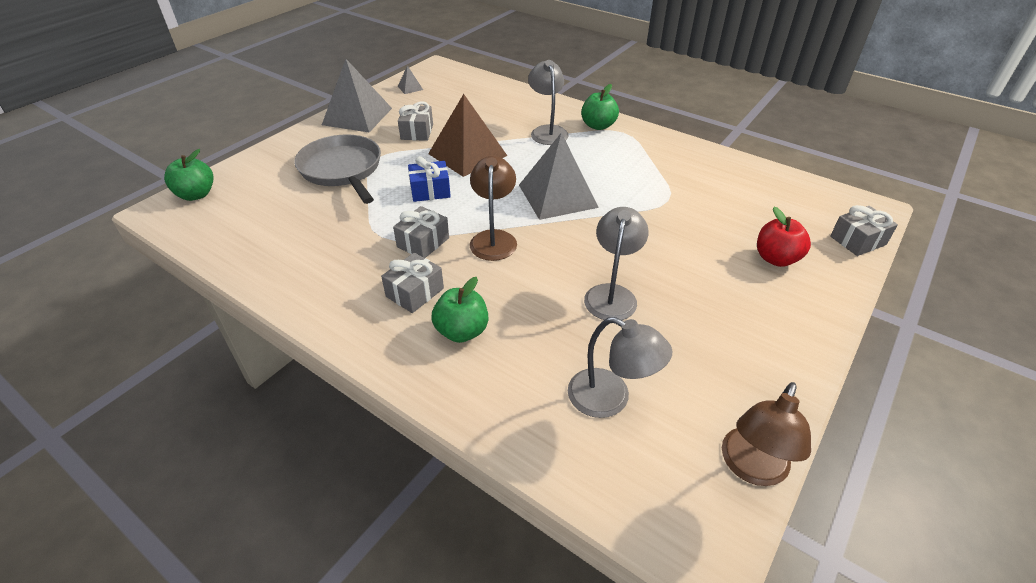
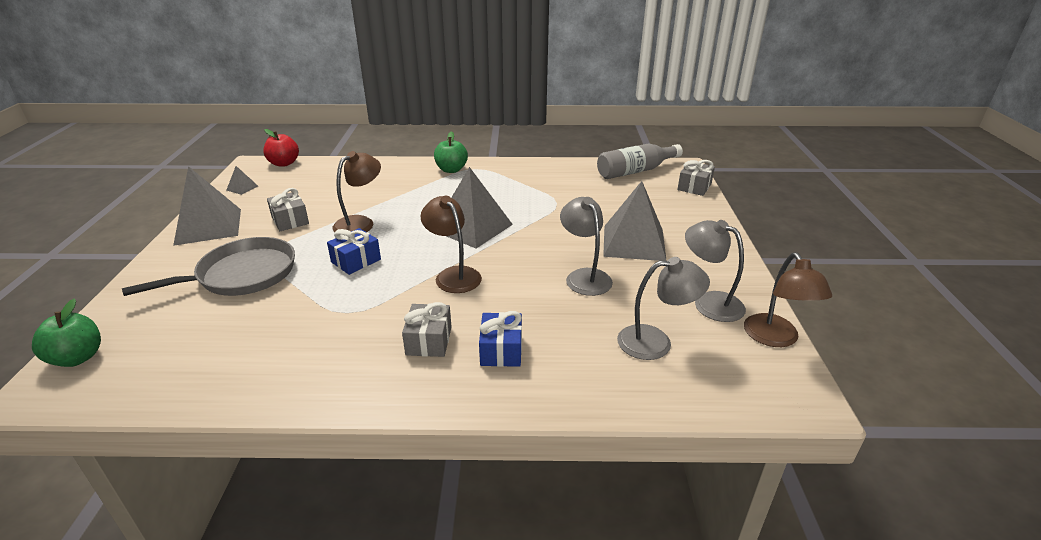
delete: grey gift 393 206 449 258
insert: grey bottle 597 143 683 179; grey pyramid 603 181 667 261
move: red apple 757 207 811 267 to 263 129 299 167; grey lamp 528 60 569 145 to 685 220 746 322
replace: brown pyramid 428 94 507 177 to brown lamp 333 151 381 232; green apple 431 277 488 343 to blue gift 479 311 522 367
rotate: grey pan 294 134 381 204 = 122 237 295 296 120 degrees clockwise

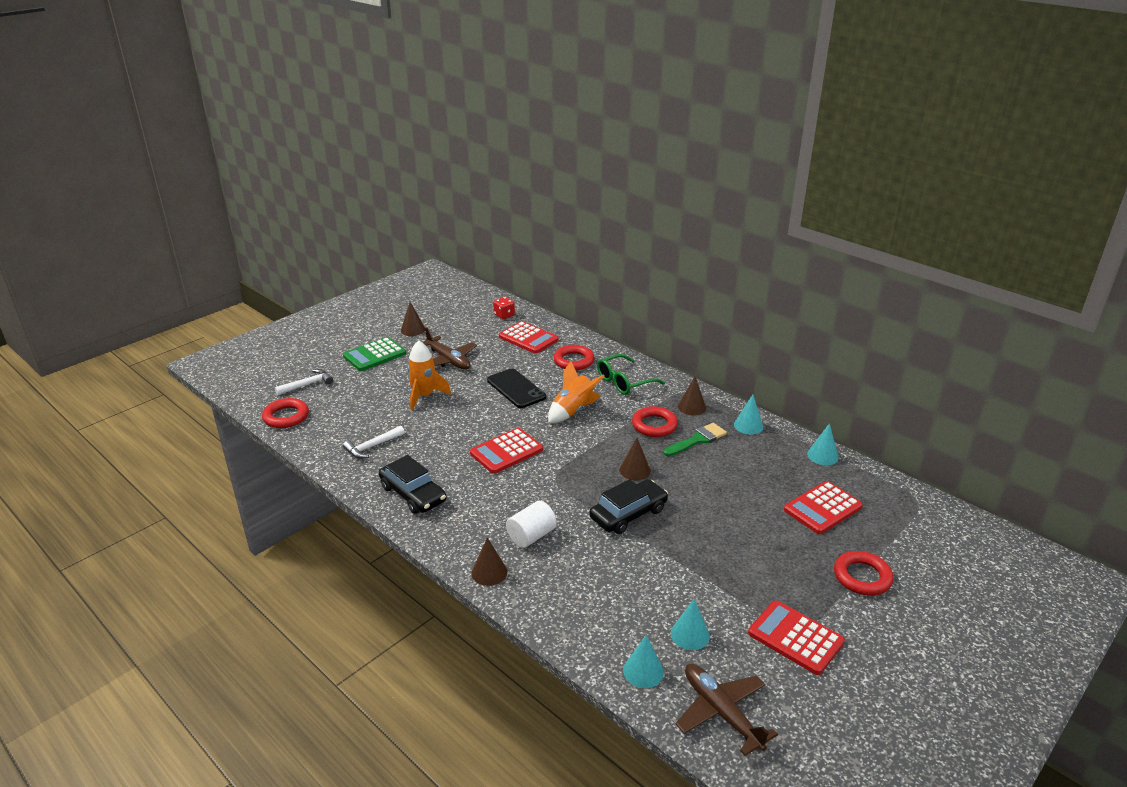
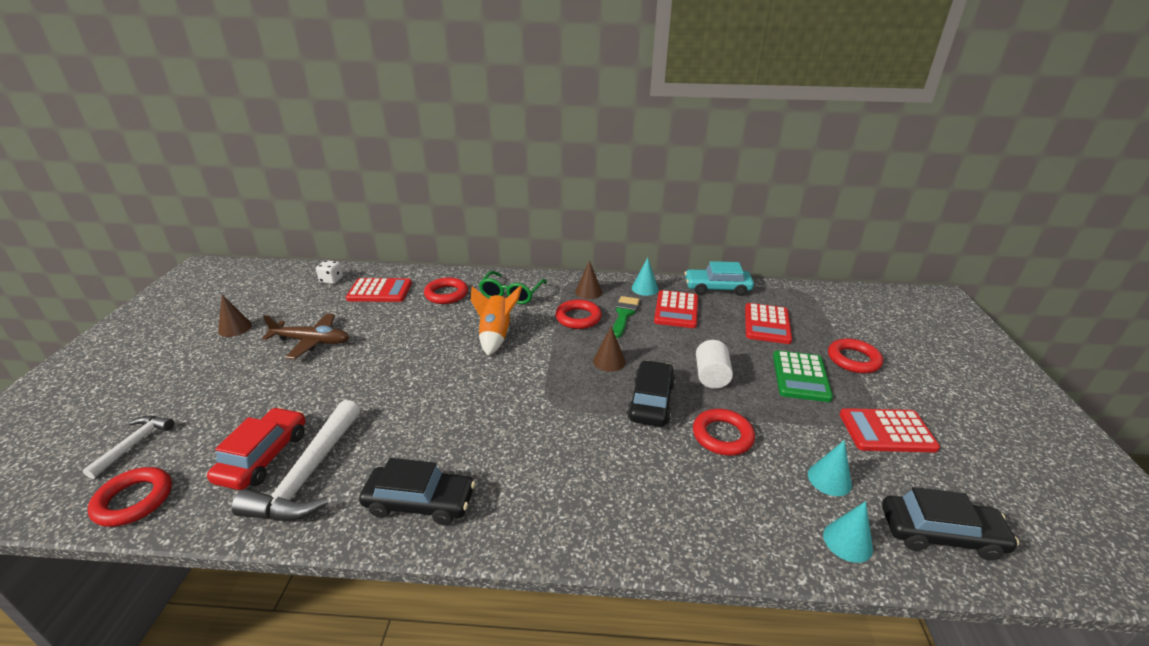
delete: orange rocket 407 341 451 411; brown cone 472 538 507 586; black phone 487 368 546 408
insert: red car 207 407 305 490; red ring 693 409 755 456
move: red calculator 470 428 543 474 to 654 290 698 328; white cylinder 506 501 557 548 to 696 340 733 389; green calculator 343 337 406 371 to 773 350 833 402
replace: turquoise cone 807 423 839 465 to turquoise car 685 261 754 296; brown plane 676 664 778 756 to black car 882 487 1019 560
recolor: red dice 493 297 515 319 to white dice 316 260 343 284
resize: white hammer 343 426 405 459 = 231 400 360 521 x1.79

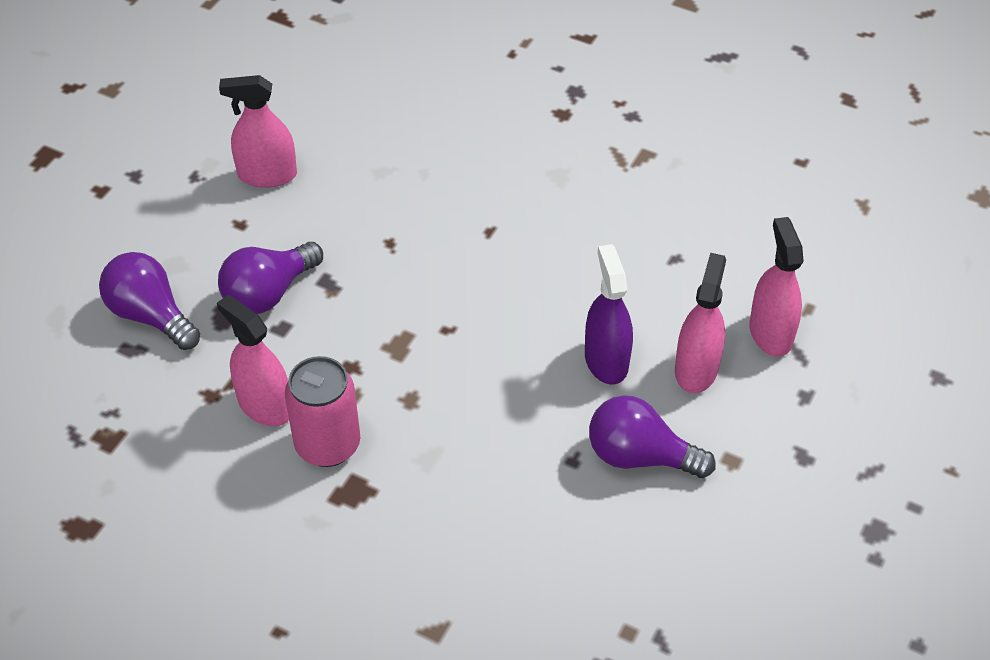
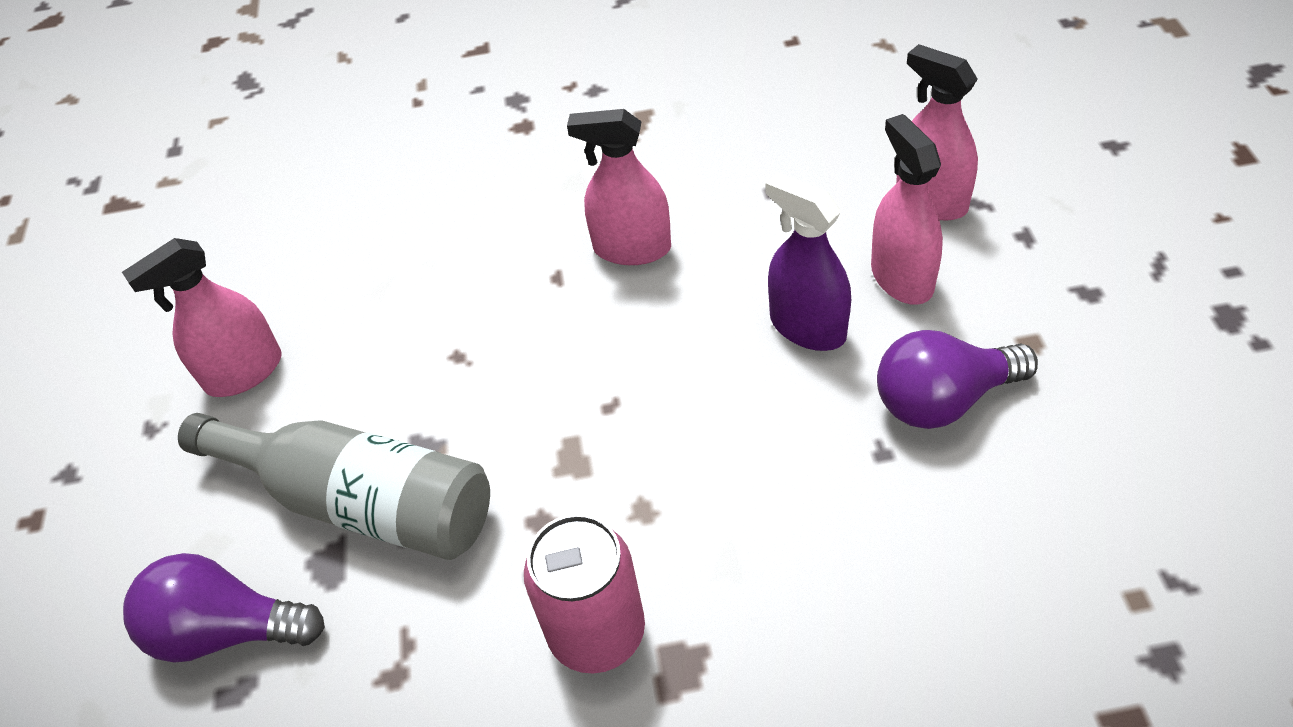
move: pink spray bottle 217 295 289 426 to 567 109 671 265
replace: purple light bulb 218 242 323 314 to grey bottle 178 413 490 560

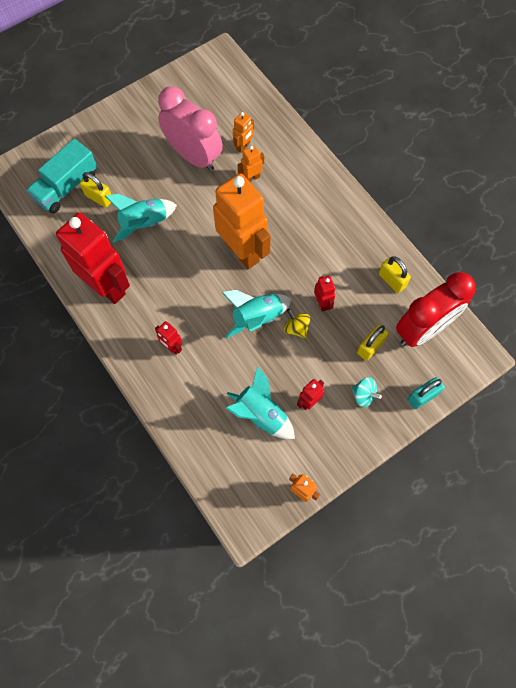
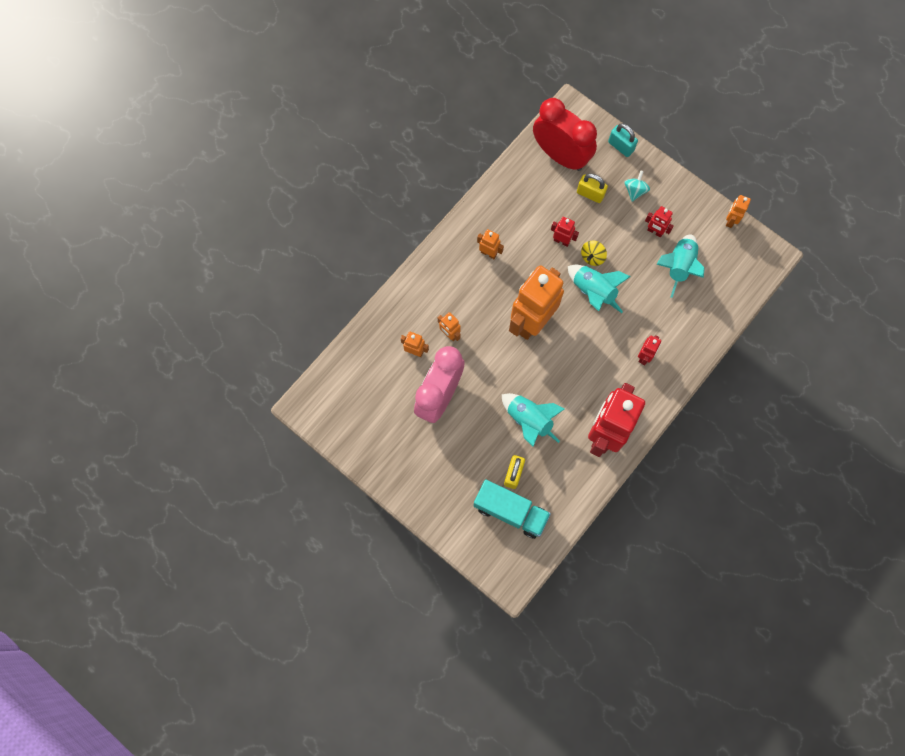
delete: yellow padlock 379 256 411 293
insert: orange robot 477 229 504 259
rotate: red robot 314 276 335 311 = 551 217 579 247 60 degrees clockwise

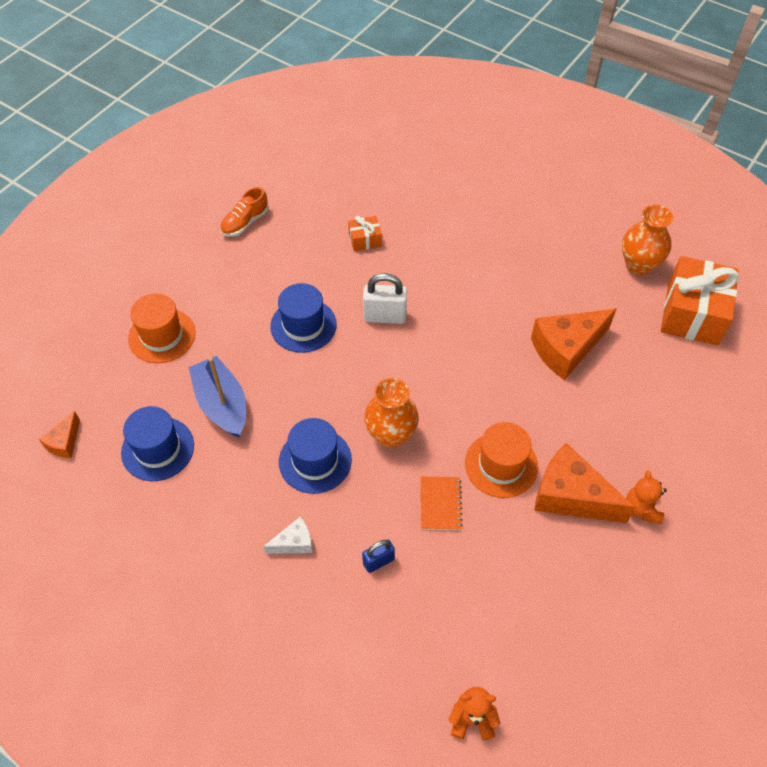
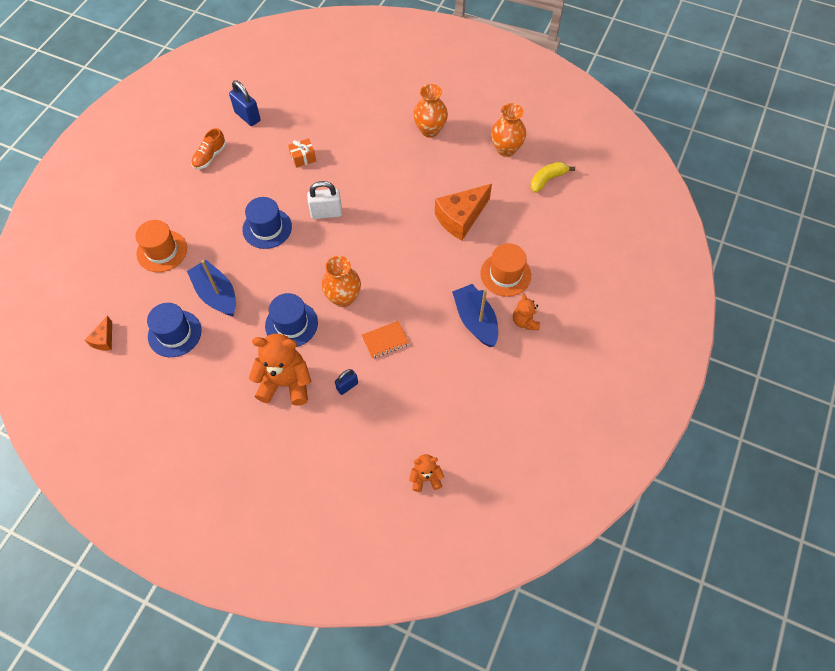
insert: blue padlock 229 80 260 126; orange vase 413 84 448 138
move: orange hat 465 422 538 498 to 480 243 531 297
replace: white cheese 263 517 312 554 to orange teddy bear 249 334 311 406; orange cheese 534 443 636 523 to blue boat 452 284 498 347; orange gift 661 256 739 346 to yellow banana 530 162 575 193
rotate: orange notebook 421 477 463 530 = 362 321 409 359 75 degrees clockwise

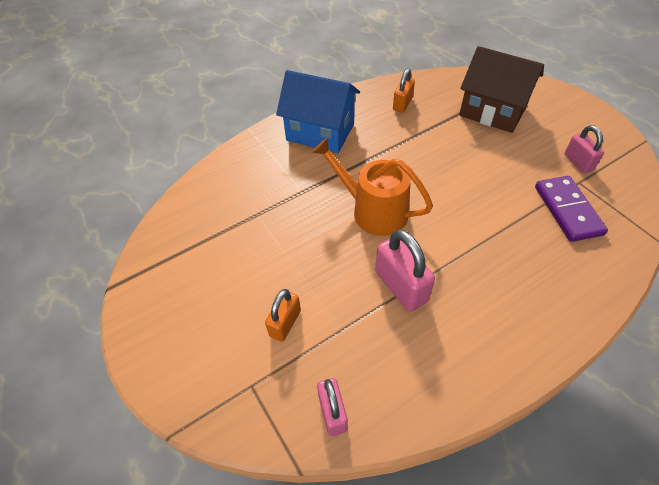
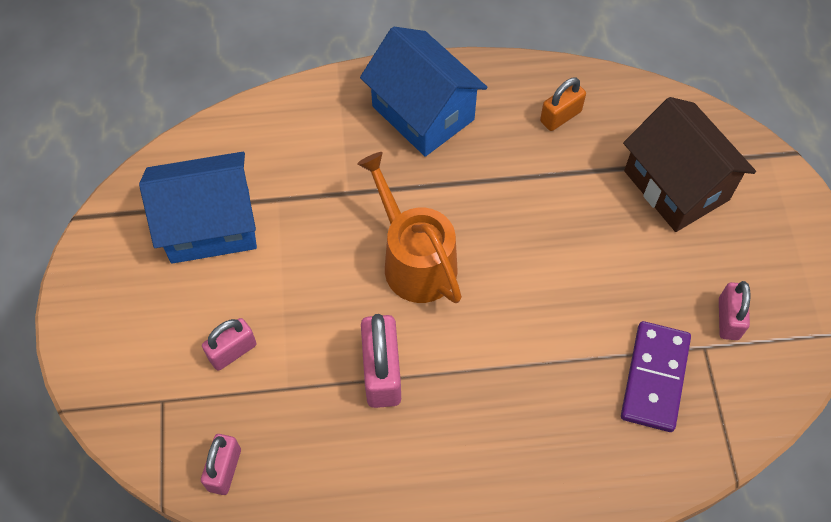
insert: blue house 139 152 257 264
recolor: orange padlock 265 289 301 342 to pink padlock 202 318 257 371

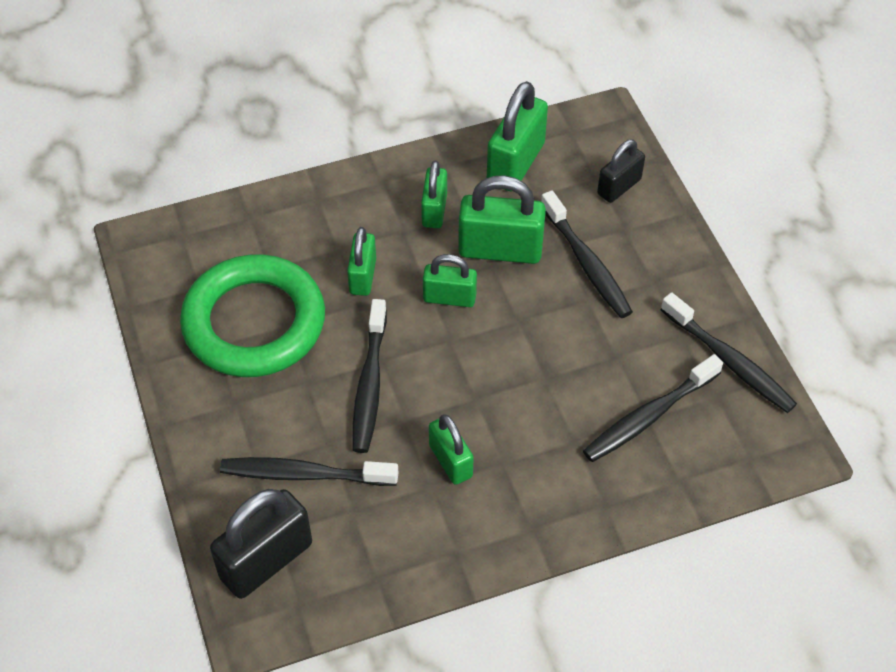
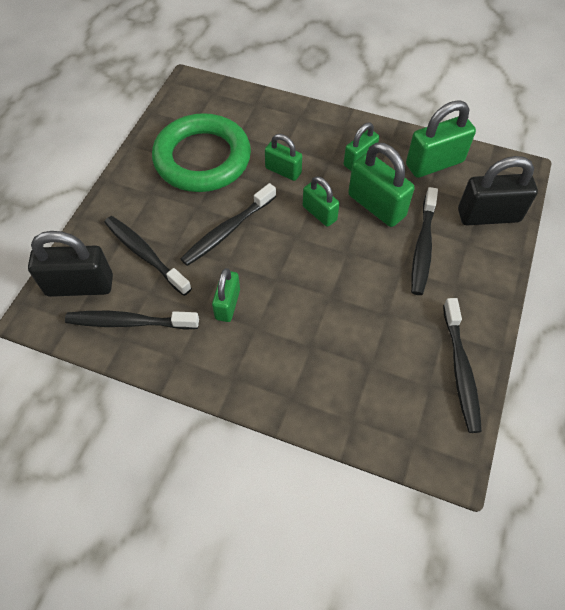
move: black toothbrush 583 354 723 462 to 65 311 199 330
rotate: green padlock 347 227 376 296 = 265 134 302 181 75 degrees clockwise
resize: black padlock 597 139 645 203 = 458 156 538 225 x1.63

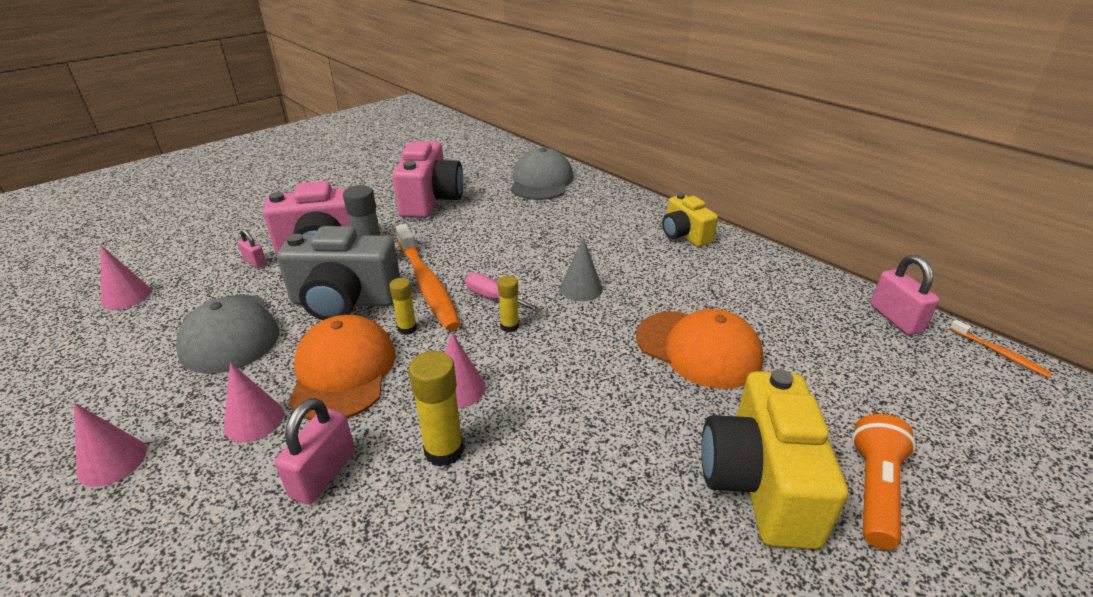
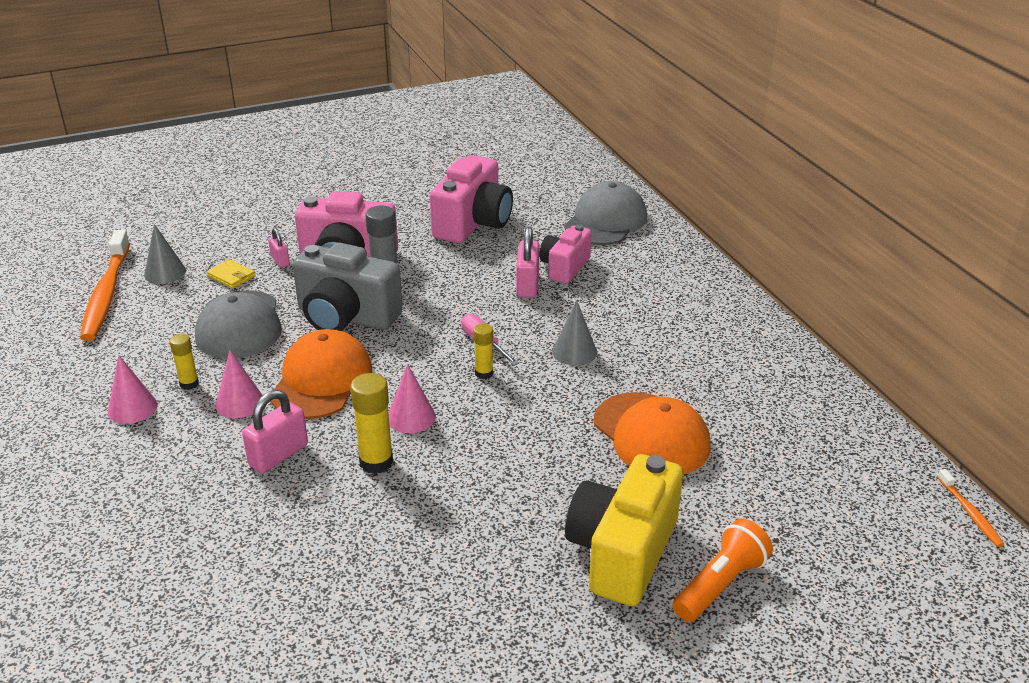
delete: yellow camera 662 193 718 247
insert: yellow wallet 207 259 255 289; pink camera 539 225 592 283
move: orange toothbrush 395 224 461 331 to 80 230 130 341; yellow glue stick 389 278 417 335 to 169 334 199 390; pink padlock 870 255 939 335 to 516 227 540 298
recolor: pink cone 100 245 151 310 to grey cone 144 224 186 284

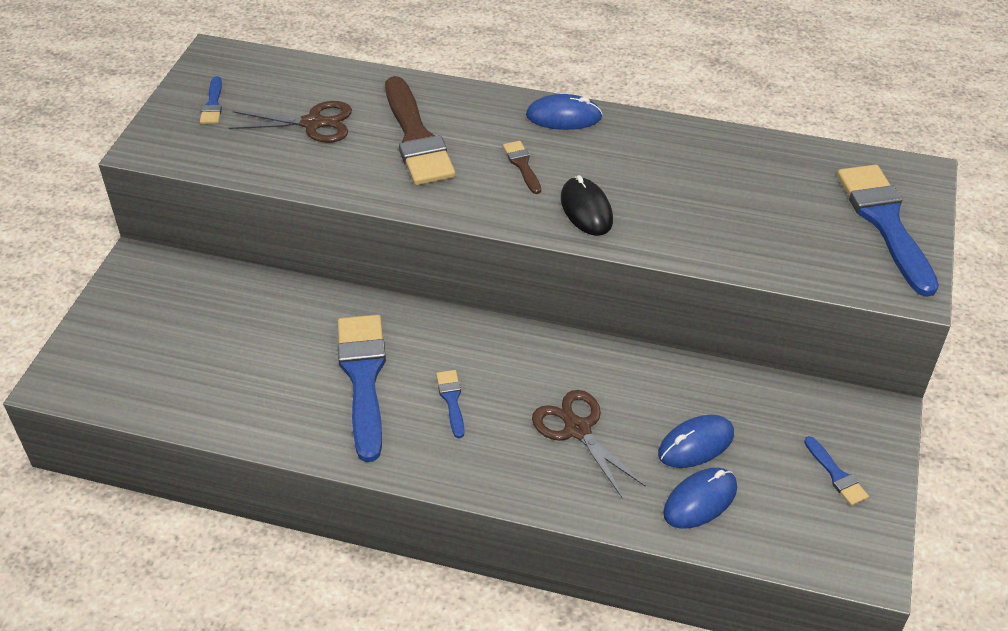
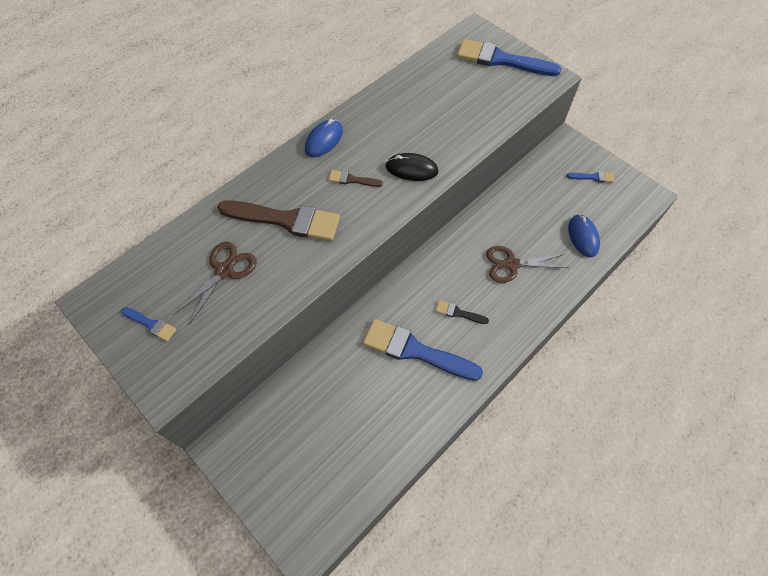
delete: blue mouse 658 415 734 468
recolor: blue brush 436 370 465 438 to black brush 436 300 489 324

